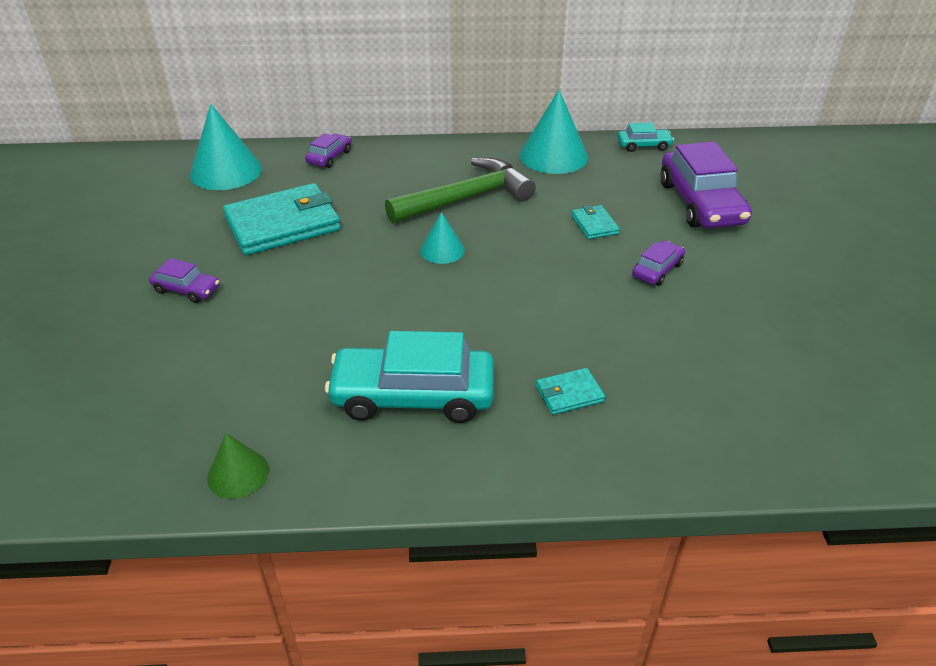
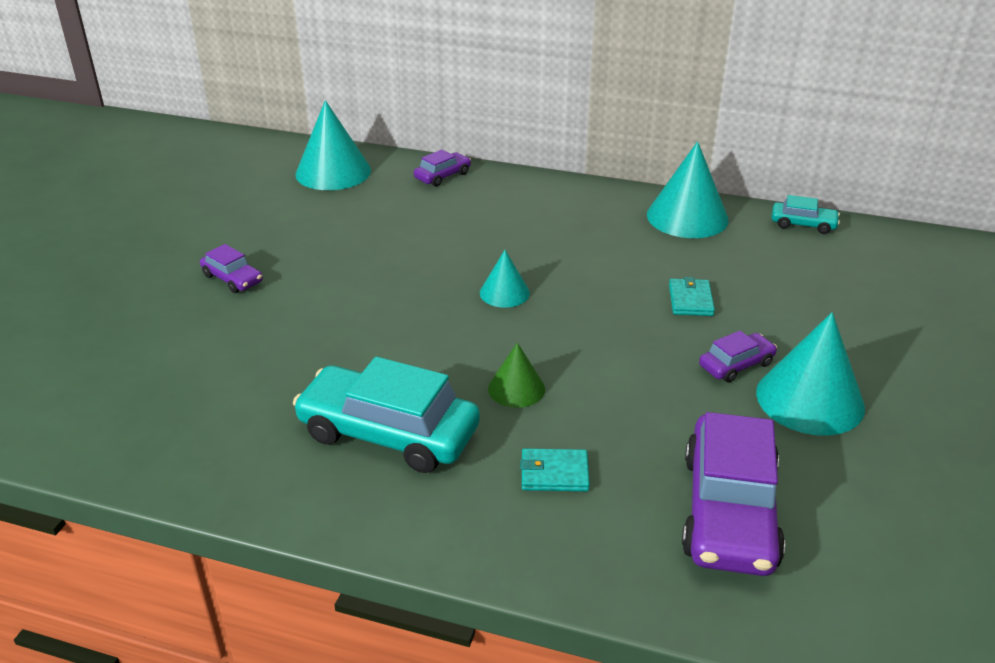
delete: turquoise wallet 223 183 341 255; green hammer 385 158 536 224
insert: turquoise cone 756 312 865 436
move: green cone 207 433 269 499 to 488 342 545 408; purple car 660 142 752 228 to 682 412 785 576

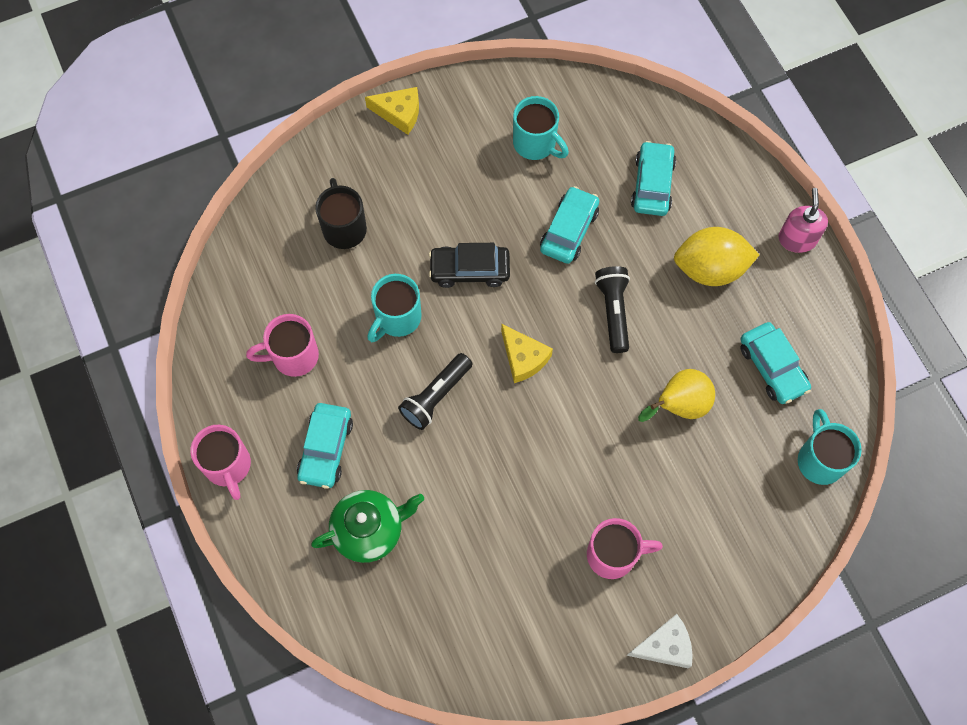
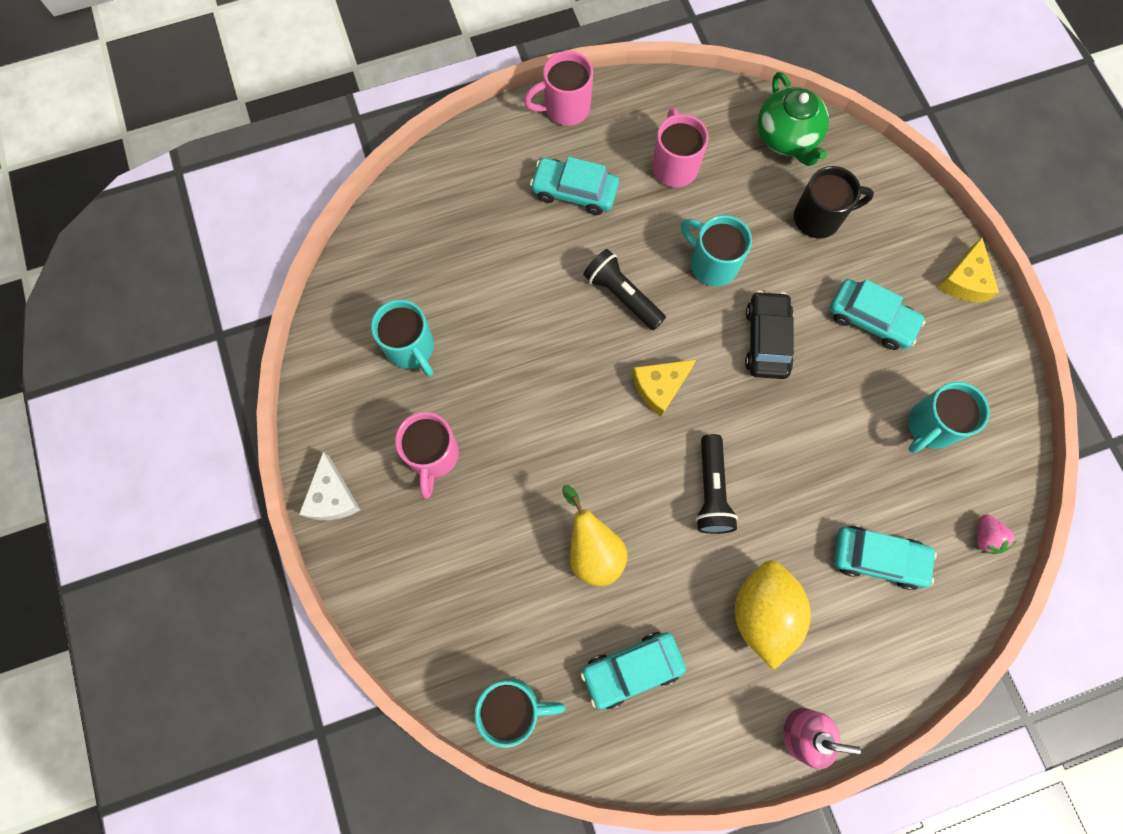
insert: turquoise mug 371 299 434 377; pink strawberry 977 514 1018 554
move: green teapot 311 490 424 563 to 758 72 829 166; turquoise car 540 186 599 264 to 829 279 926 350
rotate: black flashlight 595 266 630 353 = 696 434 738 534 90 degrees clockwise

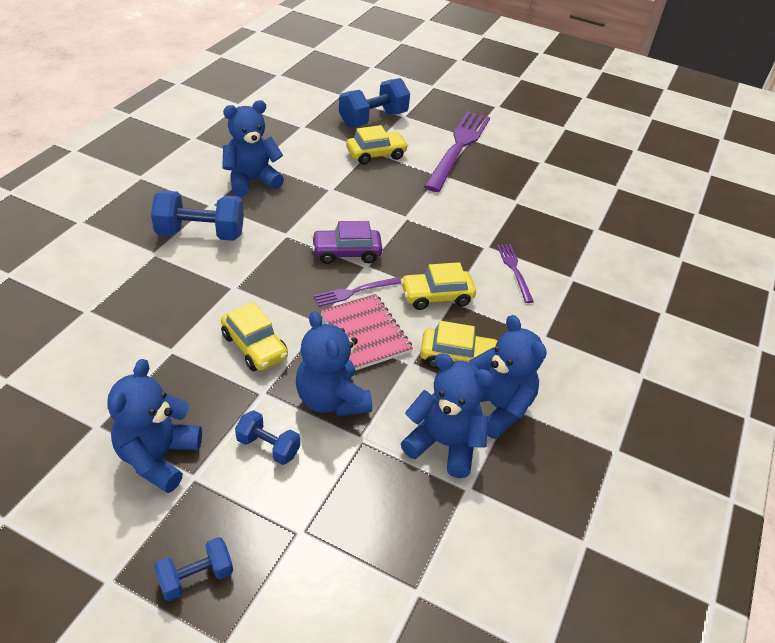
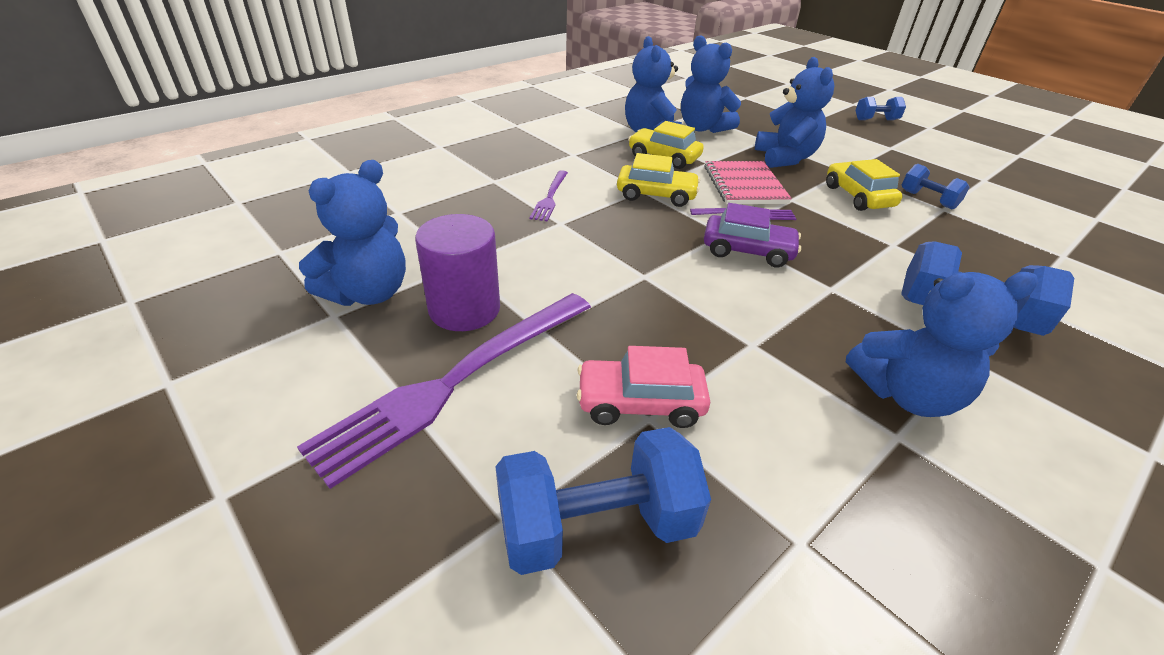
insert: purple cylinder 415 214 500 331
move: blue teddy bear 107 359 202 493 to 299 160 406 306; blue dumbbell 235 410 300 465 to 902 164 970 209
recolor: yellow car 346 125 408 165 to pink car 577 346 710 428

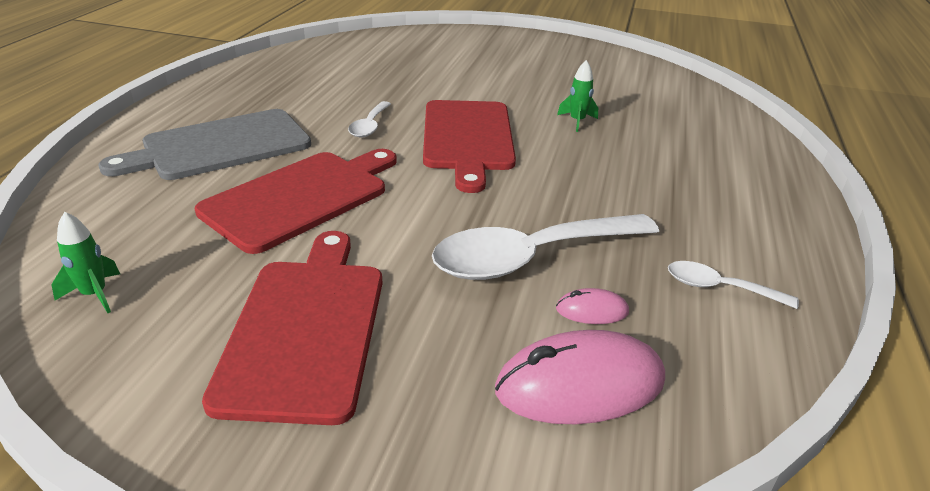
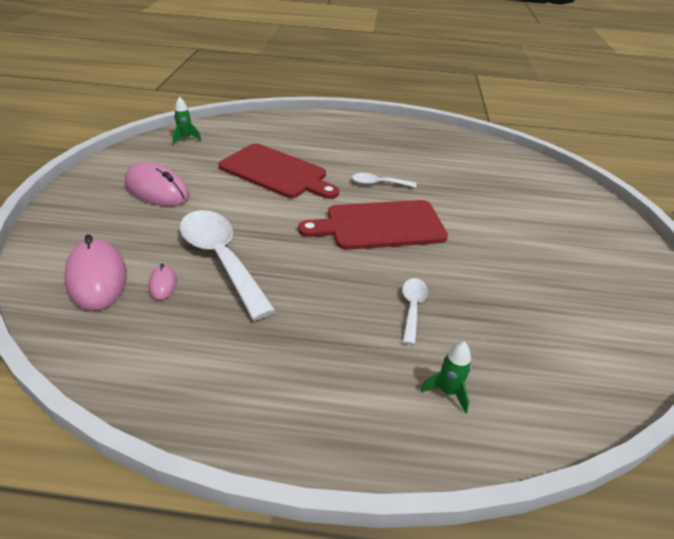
delete: grey cutting board 99 109 311 180
move: white spoon 668 261 799 309 to 402 278 428 345; green rocket 557 60 598 132 to 420 342 471 413
replace: red cutting board 202 231 383 425 to pink mouse 125 162 190 206

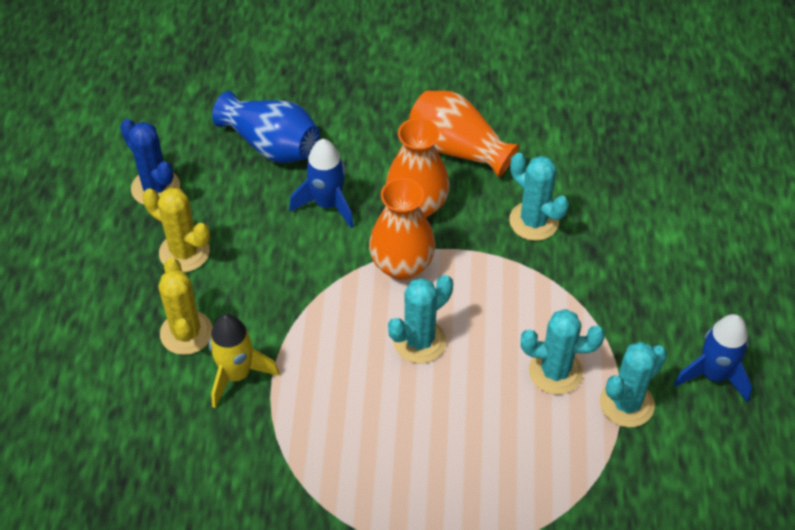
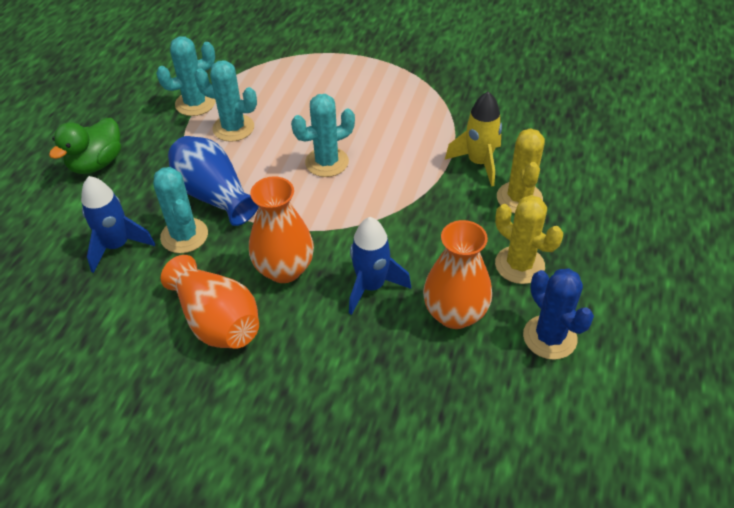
insert: green duck 49 118 121 174
move: blue rocket 674 314 752 403 to 81 176 155 273; blue vase 212 91 320 163 to 168 136 259 226; orange vase 369 178 435 280 to 423 220 492 329

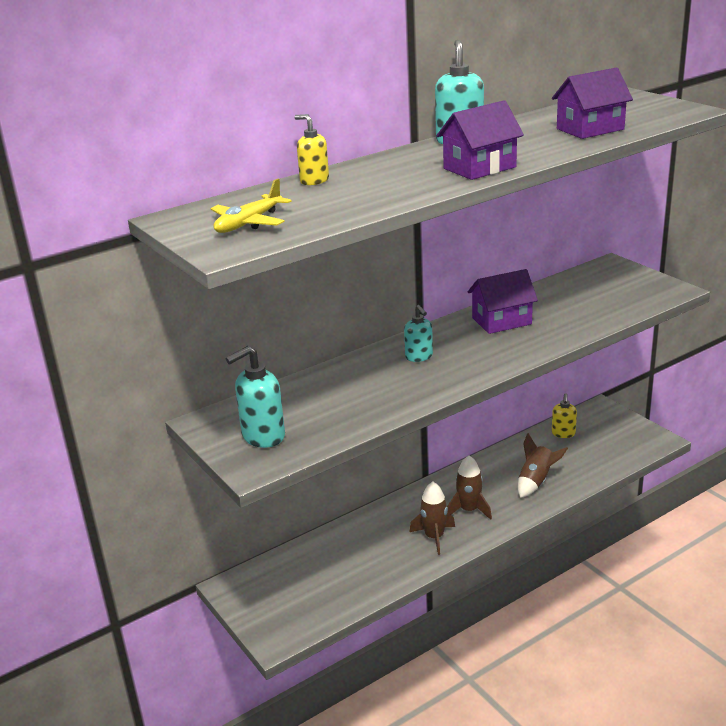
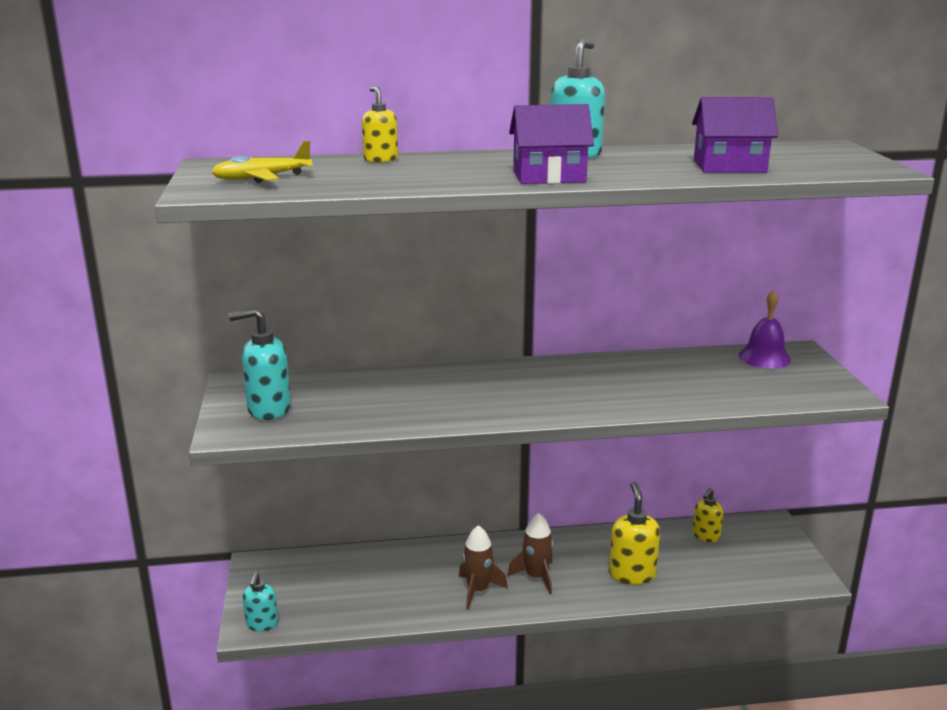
delete: purple house 468 269 538 334
insert: purple bell 739 290 791 369
move: turquoise soap dispenser 404 305 433 362 to 243 572 278 632
replace: brown rocket 518 433 568 498 to yellow soap dispenser 609 482 660 585

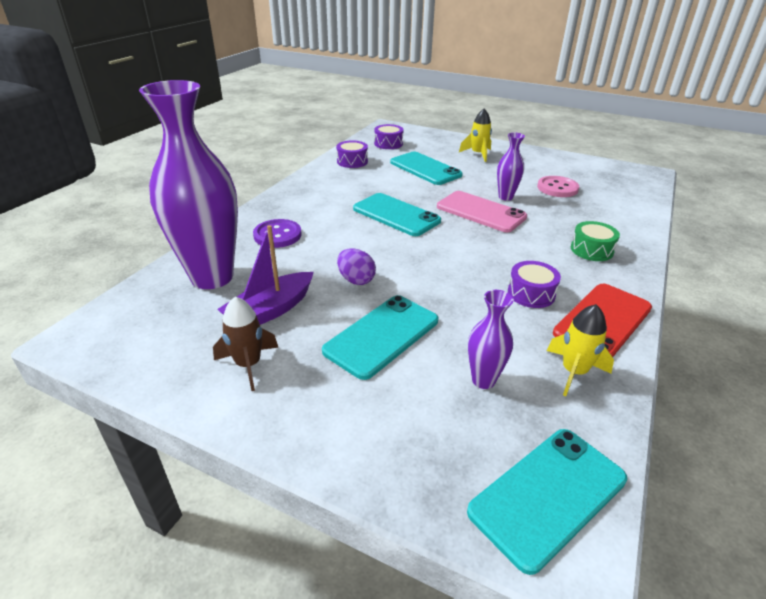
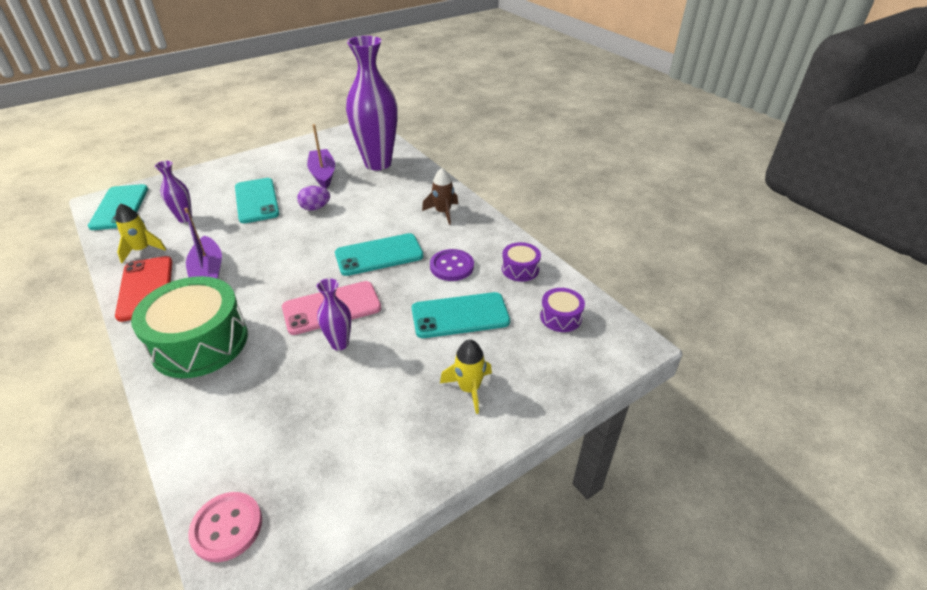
move: pink button 537 176 579 197 to 188 492 262 562; brown rocket 213 297 279 391 to 422 168 458 225; purple button 253 219 302 248 to 430 249 474 281
replace: purple drum 508 261 561 308 to purple boat 184 208 222 279
resize: green drum 571 221 620 261 = 131 276 248 378 x2.12

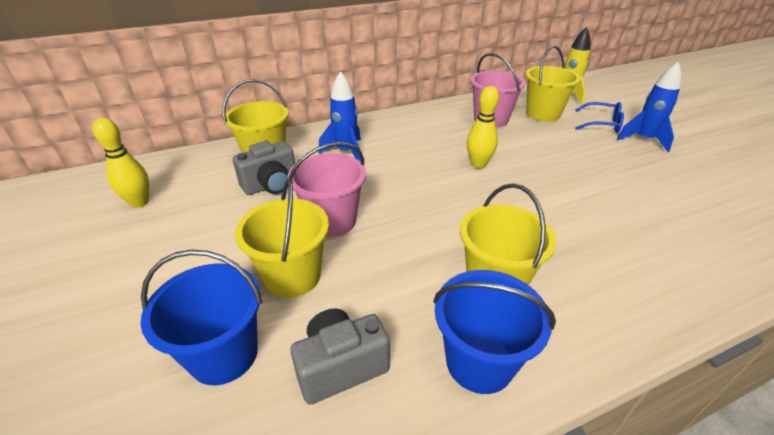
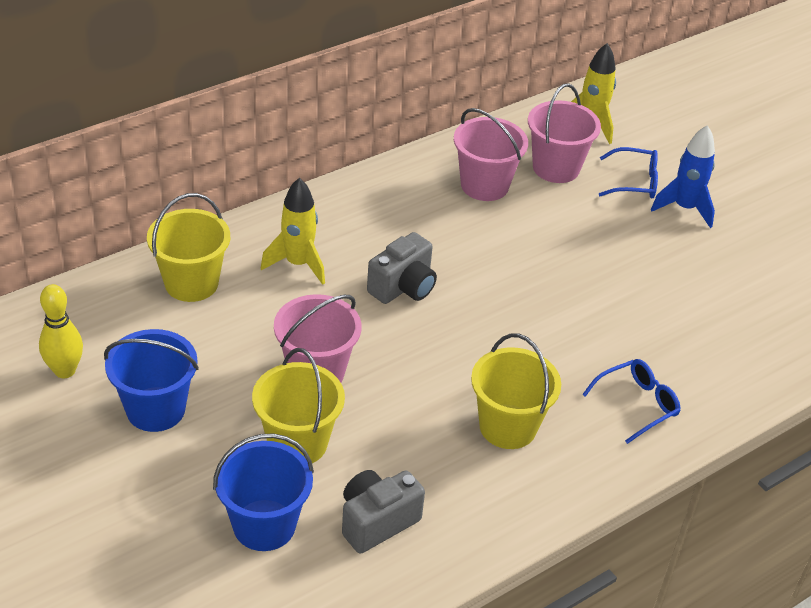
delete: yellow bowling pin 467 86 499 169
insert: blue glasses 582 359 681 444
move: blue bucket 433 270 556 394 to 104 329 199 432; grey camera 233 141 295 195 to 367 232 437 304
recolor: blue rocket 318 71 361 162 to yellow rocket 261 178 325 285; yellow bucket 525 45 581 122 to pink bucket 528 83 601 183

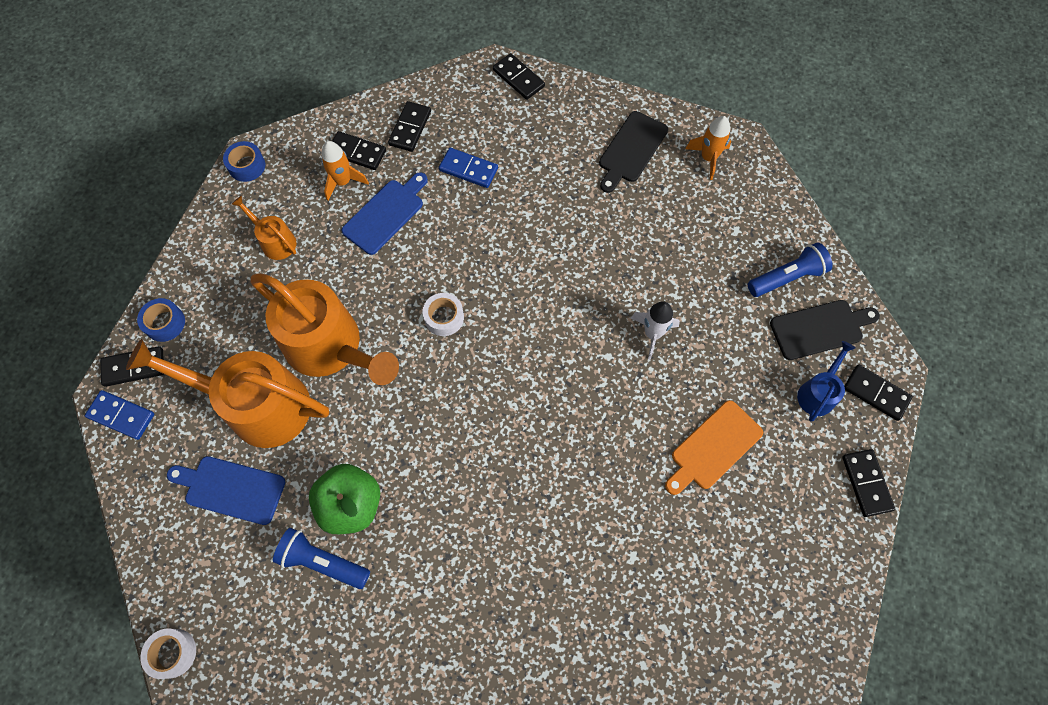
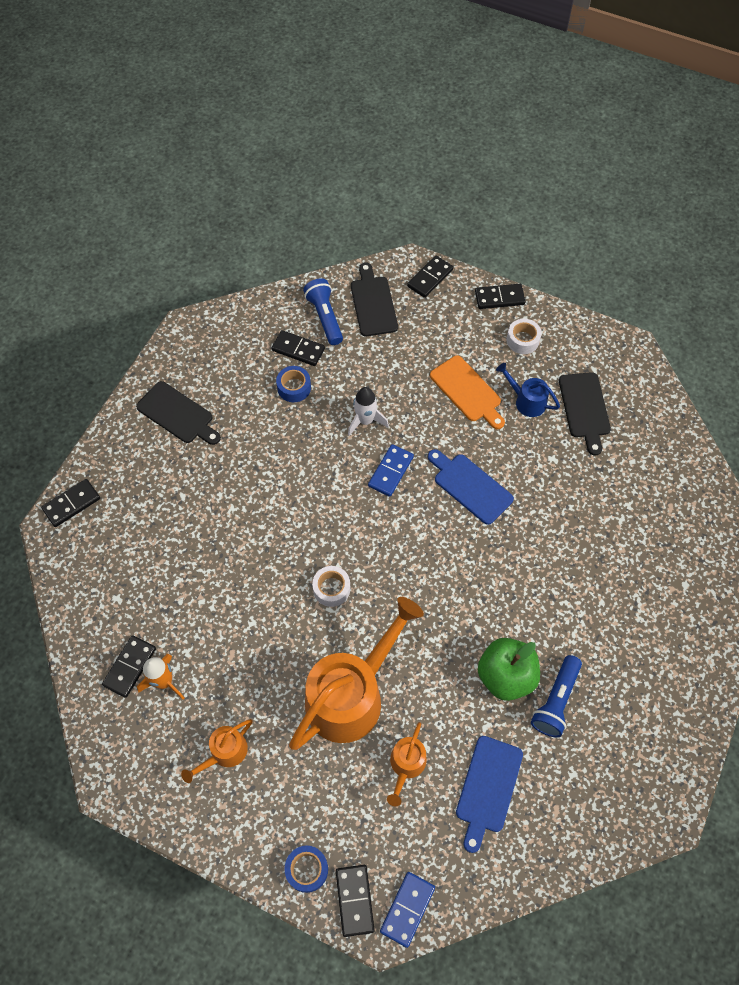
delete: orange rocket 685 116 731 180
insert: black cutting board 559 372 611 456
move: black domino 388 101 431 152 to 272 330 325 366; blue tape 223 141 265 182 to 276 366 311 402; blue domino 439 148 498 188 to 368 444 414 497; blue cutting board 342 172 428 255 to 428 449 514 525; blue watering can 797 341 855 421 to 496 363 560 417; white tape 141 629 196 679 to 506 319 542 354
resize: orange watering can 126 339 329 448 = 387 722 427 806 x0.47

